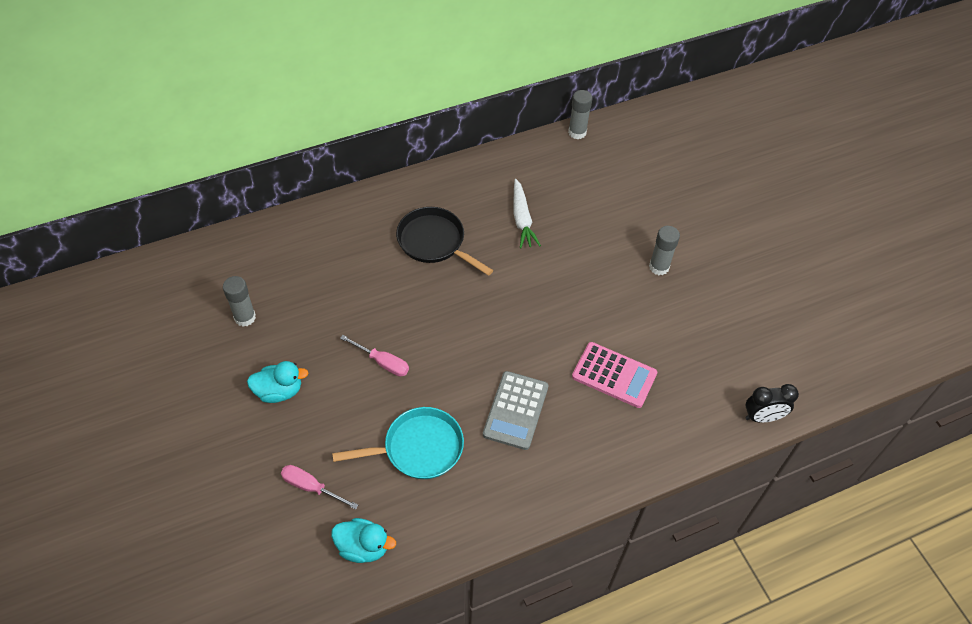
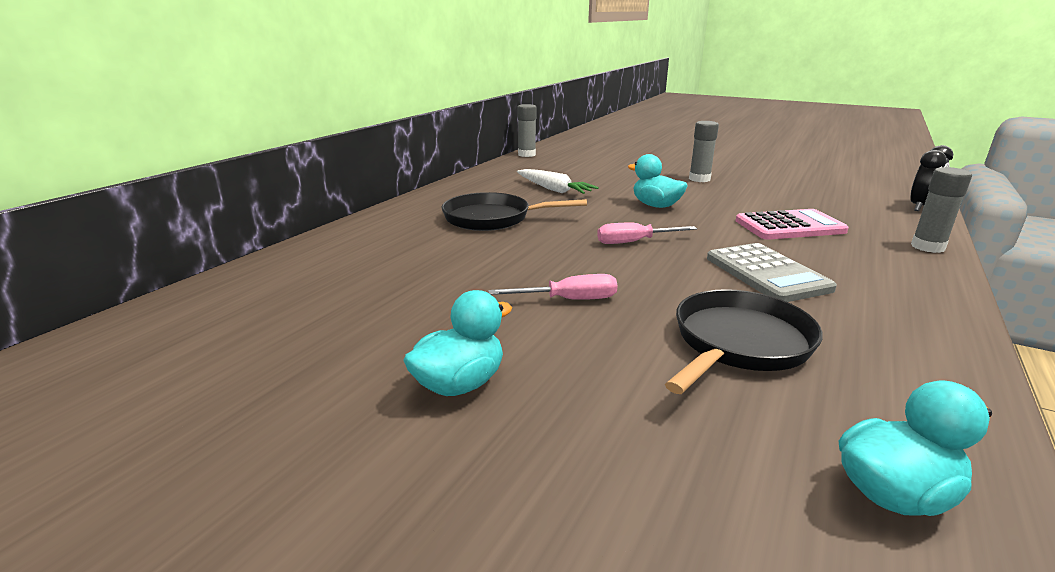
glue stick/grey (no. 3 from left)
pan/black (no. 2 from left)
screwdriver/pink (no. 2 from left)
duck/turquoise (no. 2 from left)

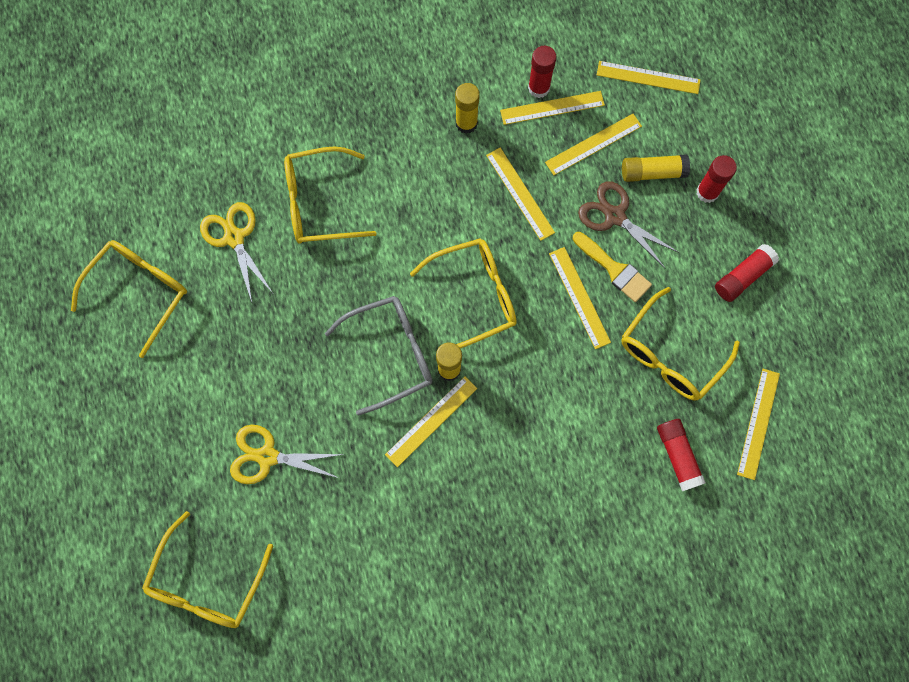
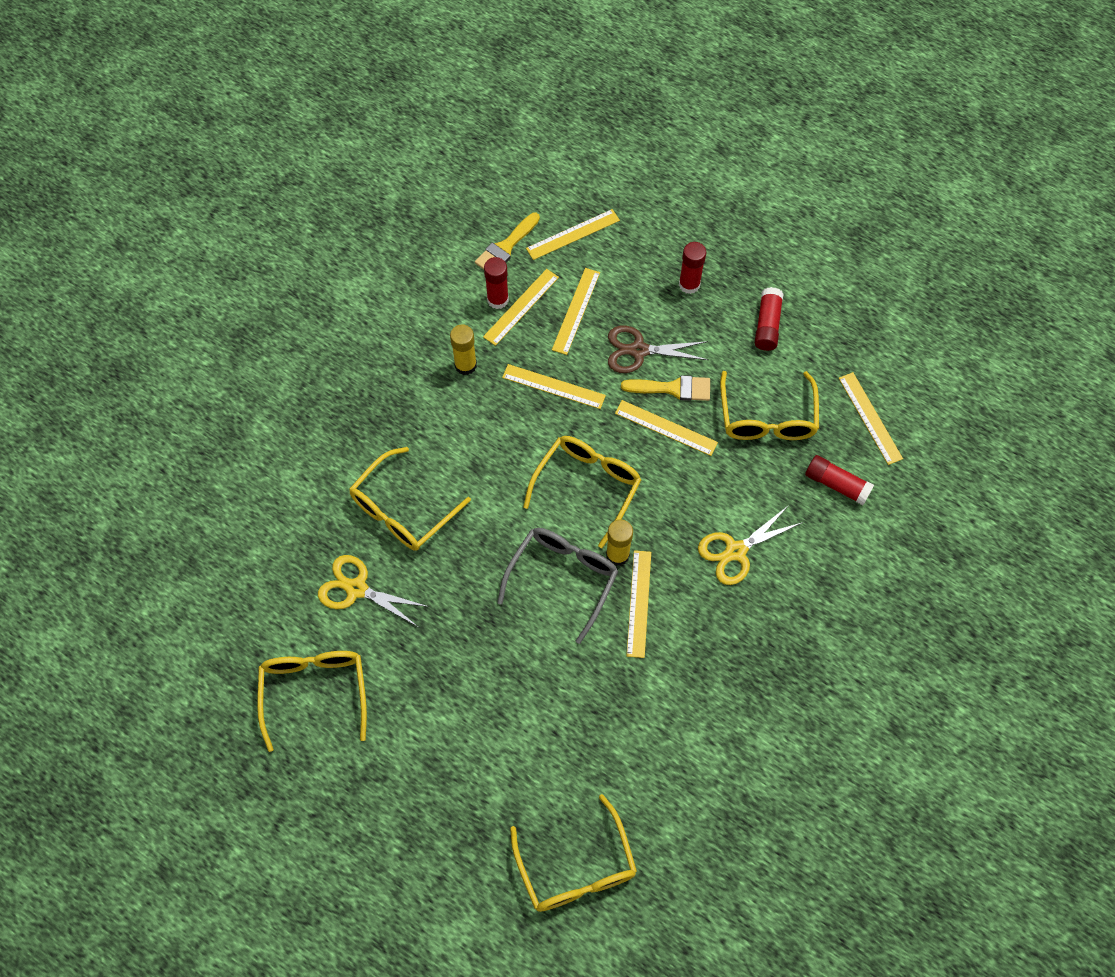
glue stick/yellow (no. 3 from left in the first image)
scissors/yellow (no. 2 from left)
brush/yellow (no. 1 from left)

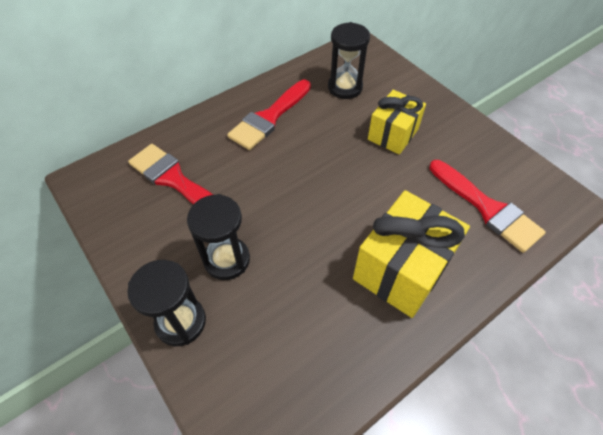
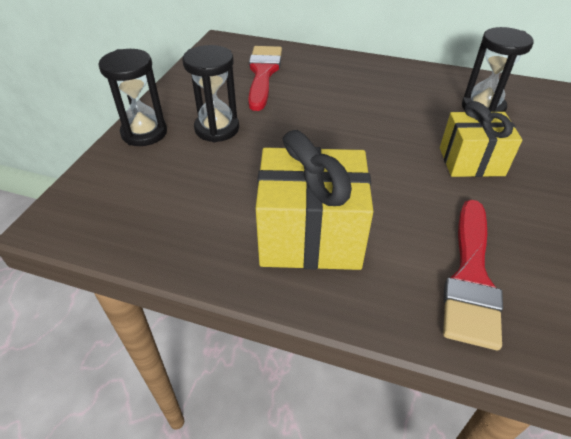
brush/red (no. 2 from left in the first image)

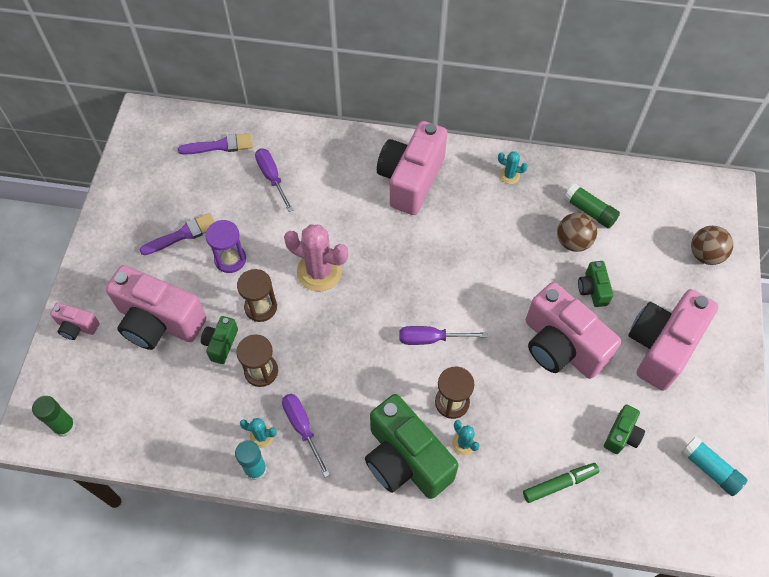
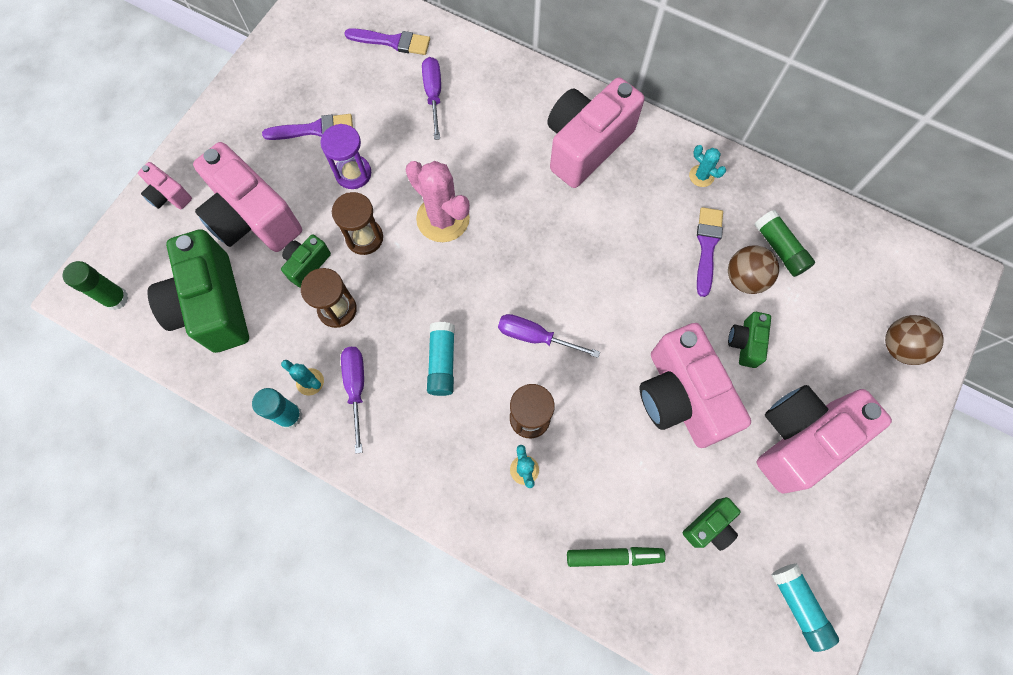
camera/green (no. 1 from left)
brush/purple (no. 3 from left)
glue stick/turquoise (no. 2 from left)

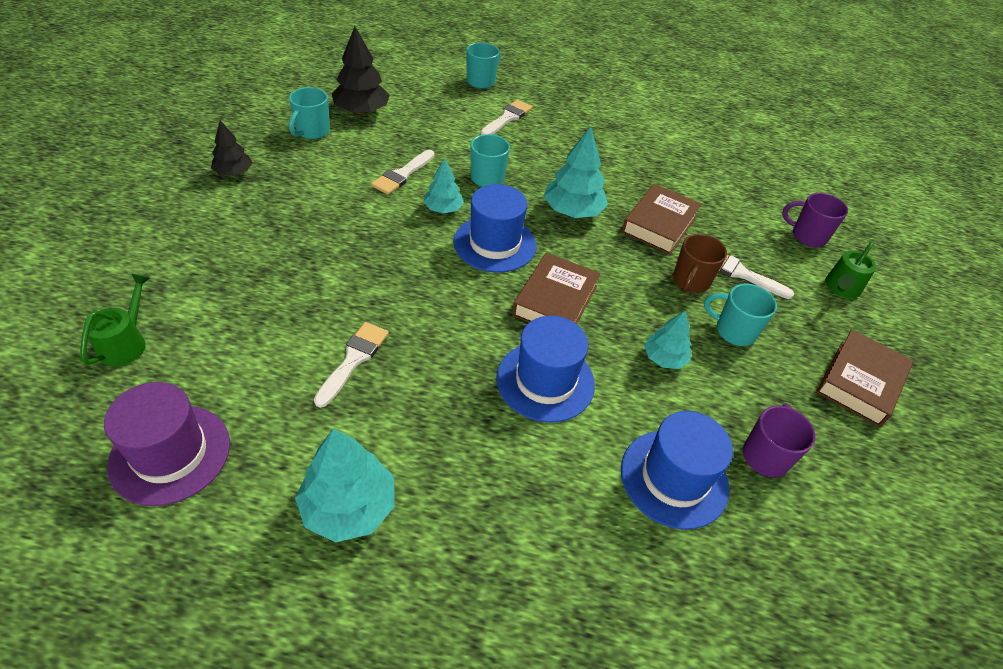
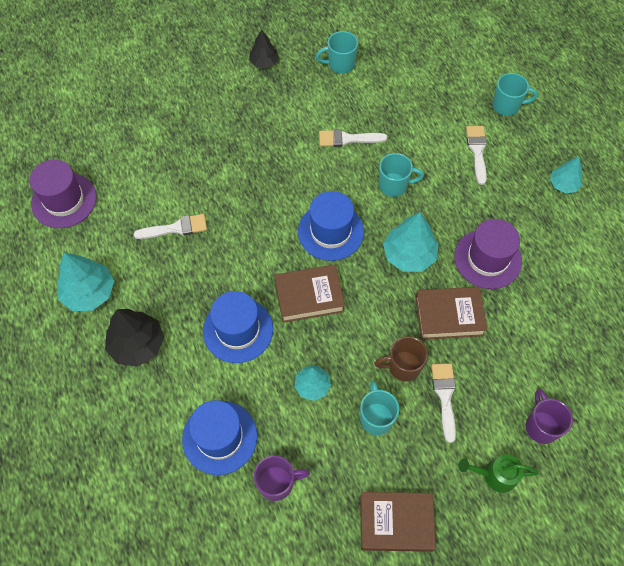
tree/black (no. 1 from left)
brush/white (no. 4 from left)
tree/turquoise (no. 4 from left)
watering can/green (no. 1 from left in the first image)
hat/purple (no. 2 from left)

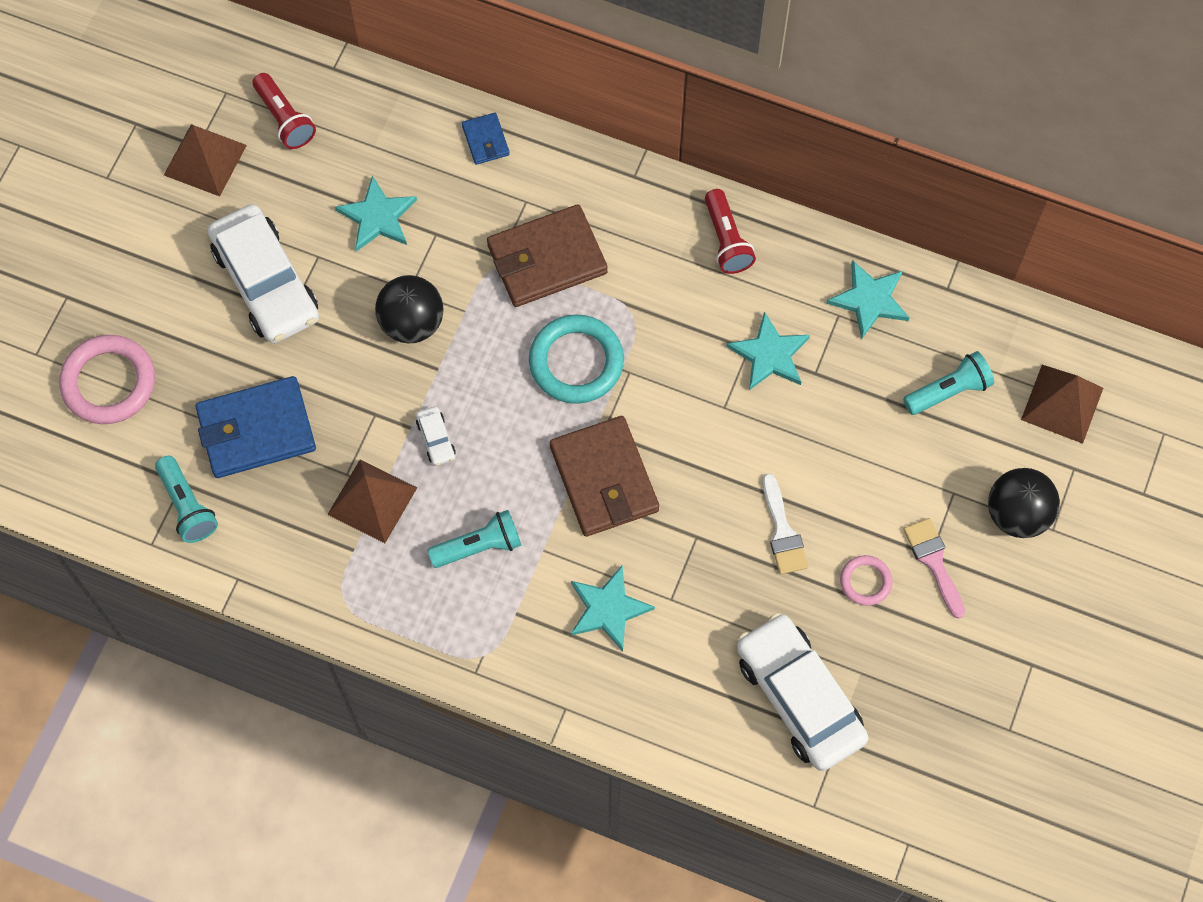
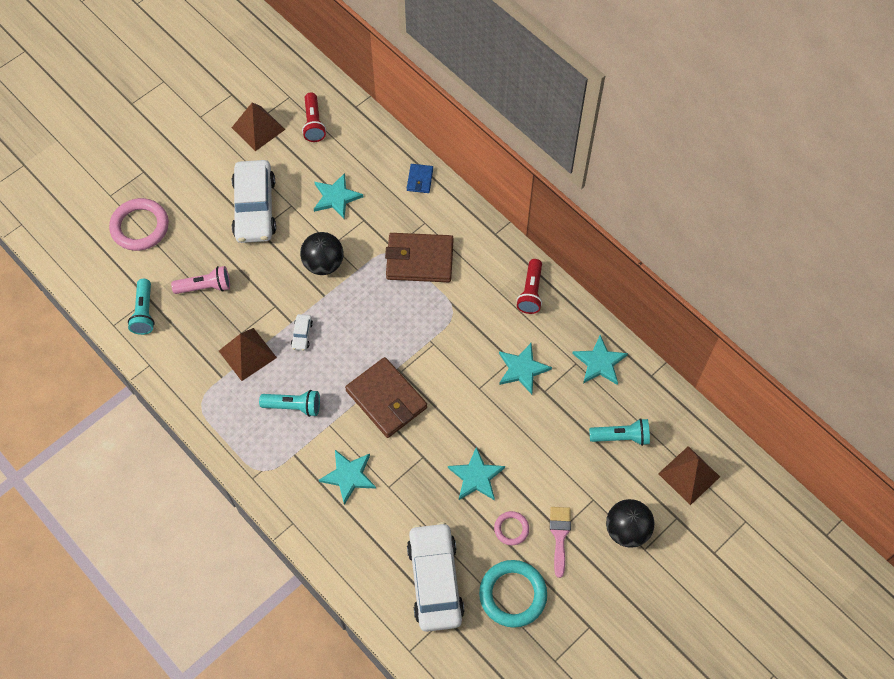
ring/turquoise
flashlight/pink
wallet/brown (no. 1 from left)
star/turquoise (no. 3 from left)

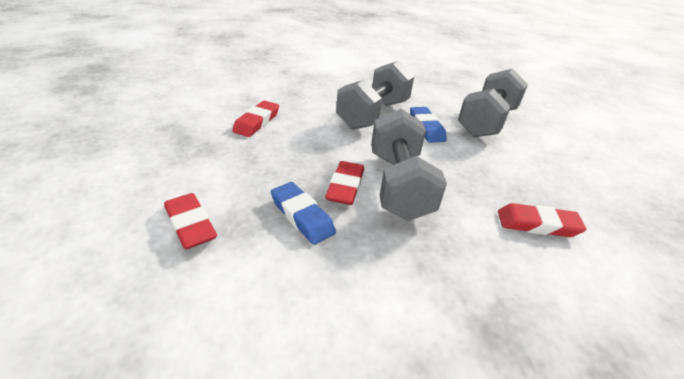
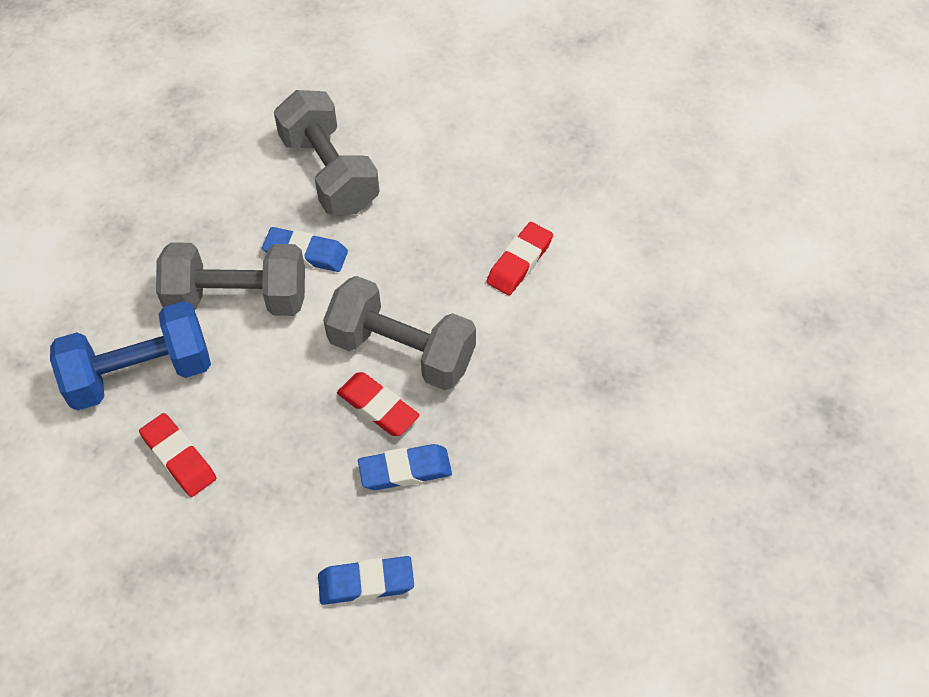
dumbbell/grey (no. 1 from left)
eraser/blue (no. 2 from left)
dumbbell/blue

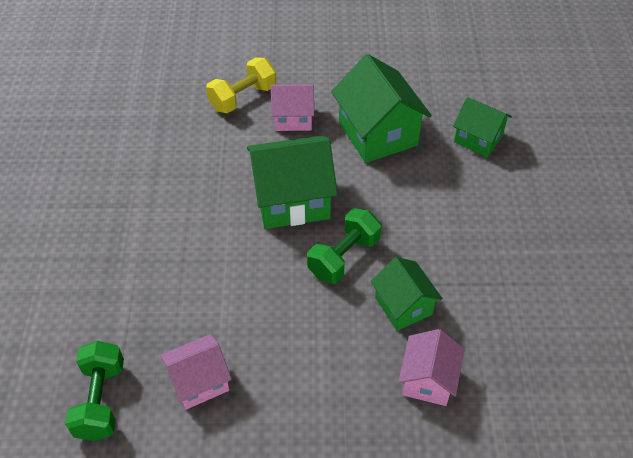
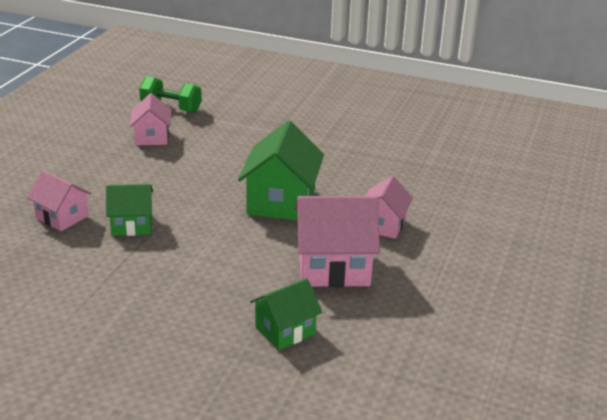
house/pink (no. 3 from left)
dumbbell/yellow
dumbbell/green (no. 2 from left in the first image)

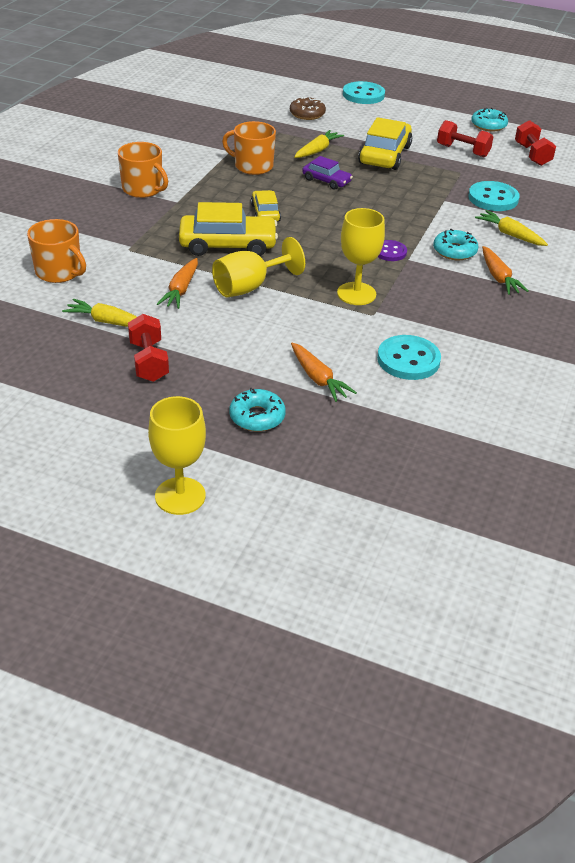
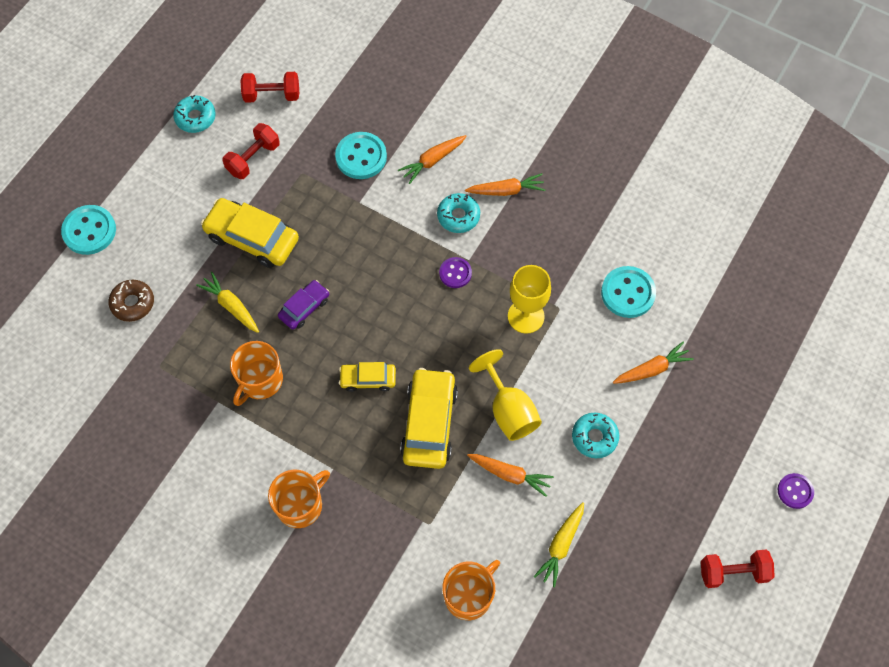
carrot/orange (no. 1 from left)
dumbbell/red (no. 3 from left)
donut/turquoise (no. 3 from left)
button/purple (no. 2 from left)

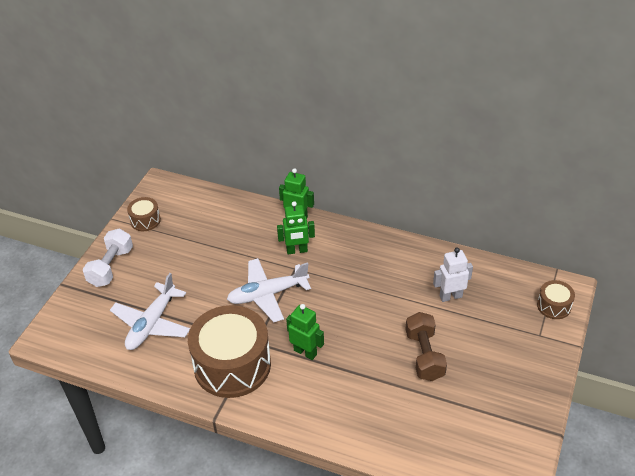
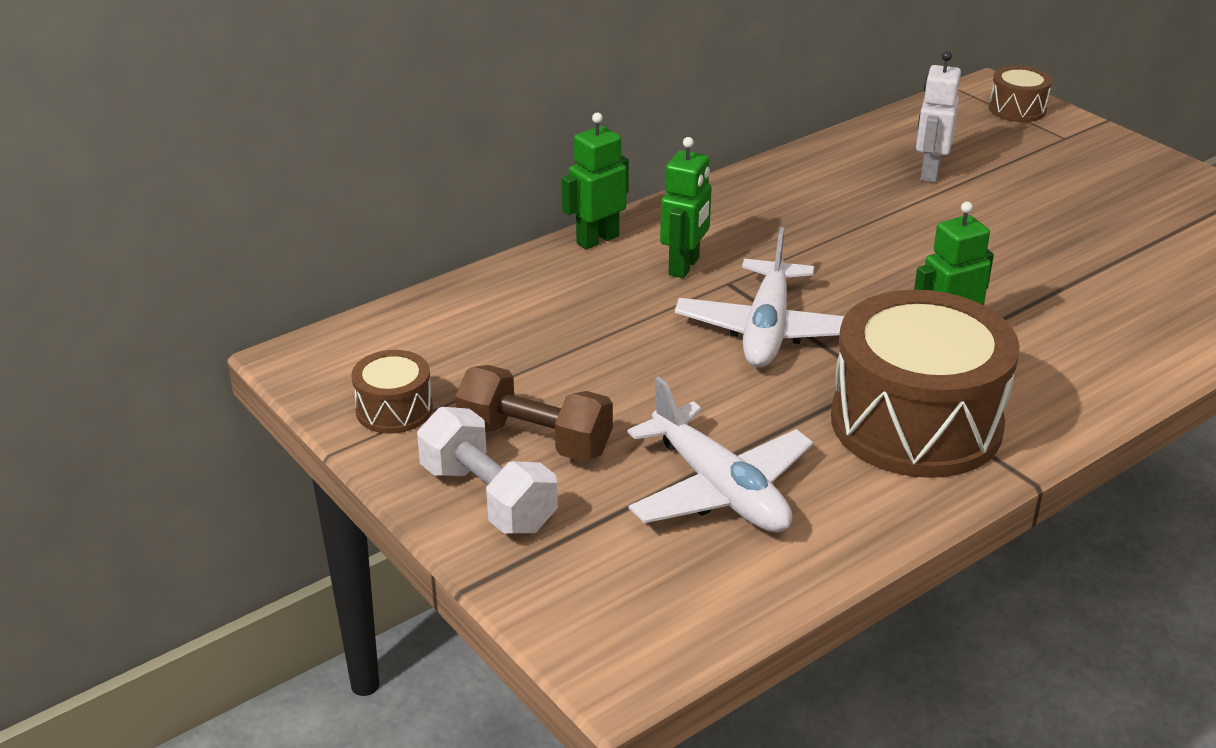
dumbbell/brown

